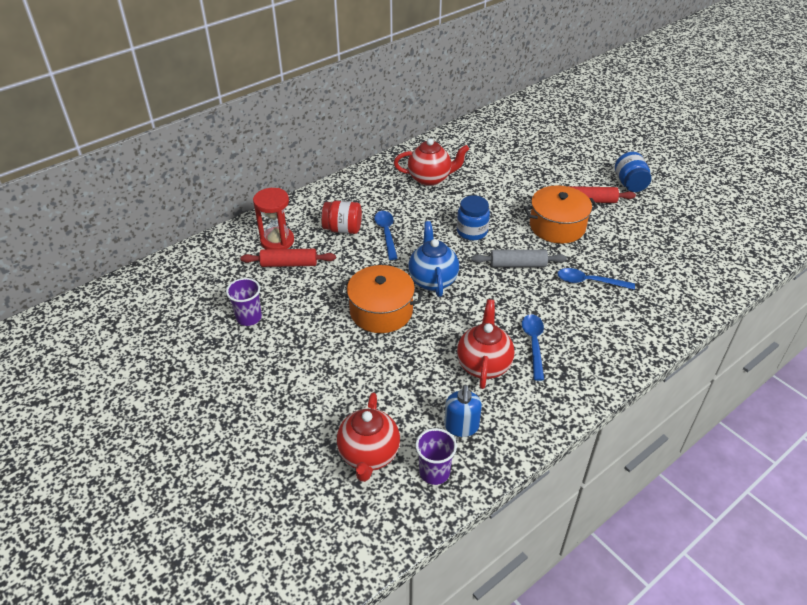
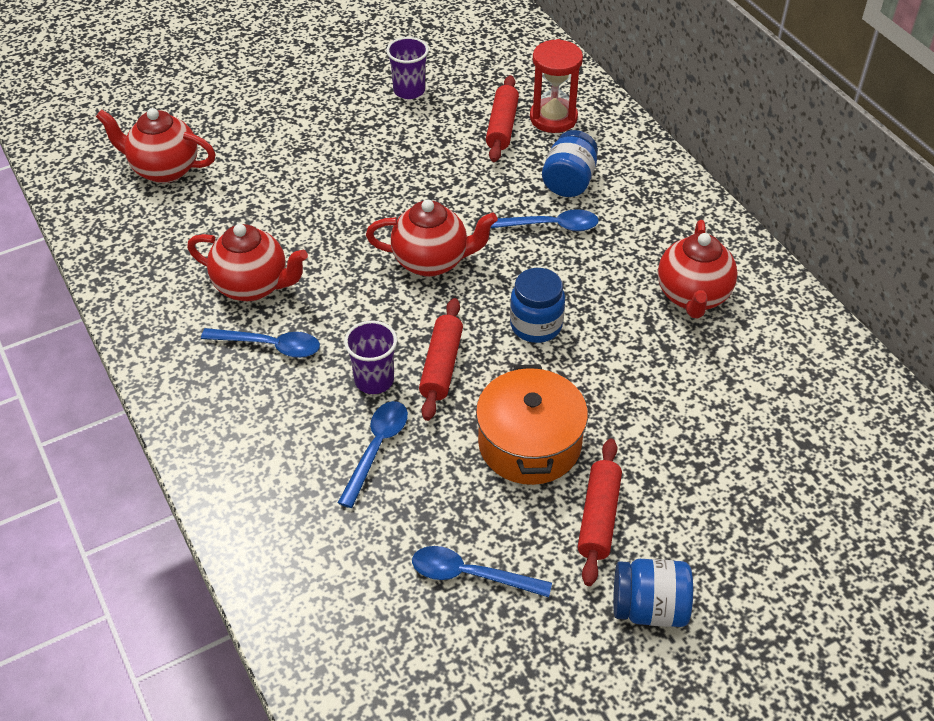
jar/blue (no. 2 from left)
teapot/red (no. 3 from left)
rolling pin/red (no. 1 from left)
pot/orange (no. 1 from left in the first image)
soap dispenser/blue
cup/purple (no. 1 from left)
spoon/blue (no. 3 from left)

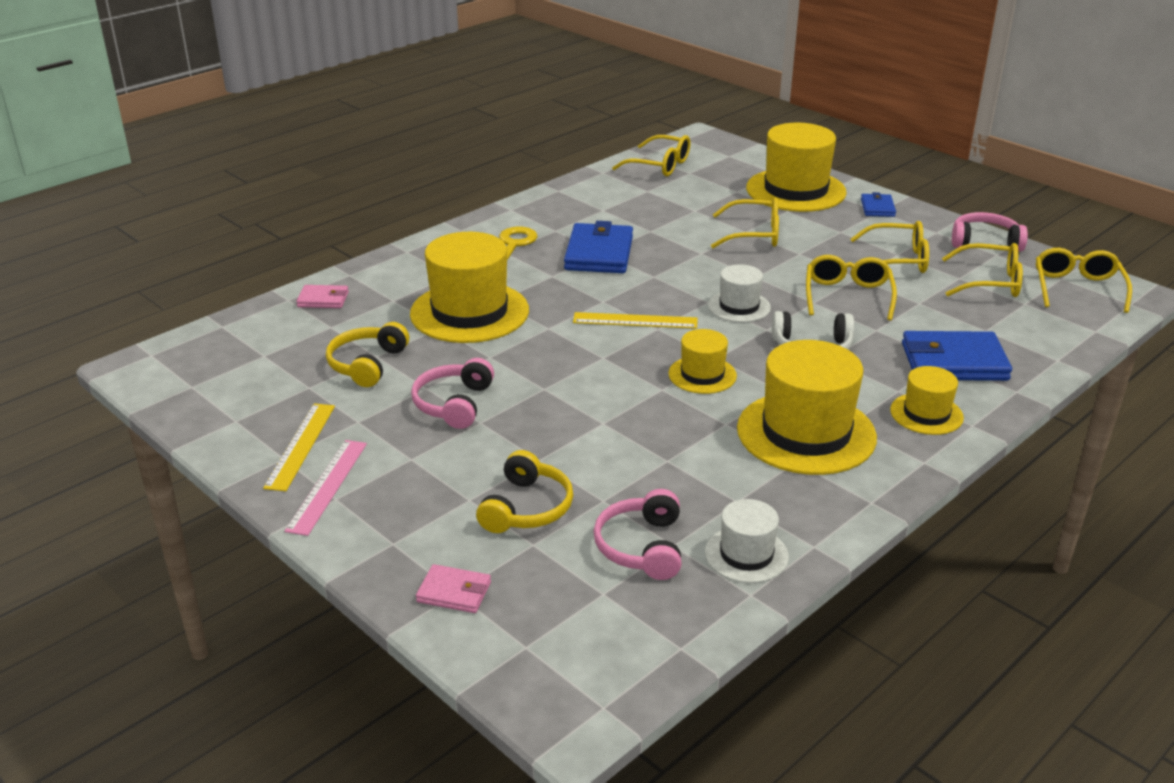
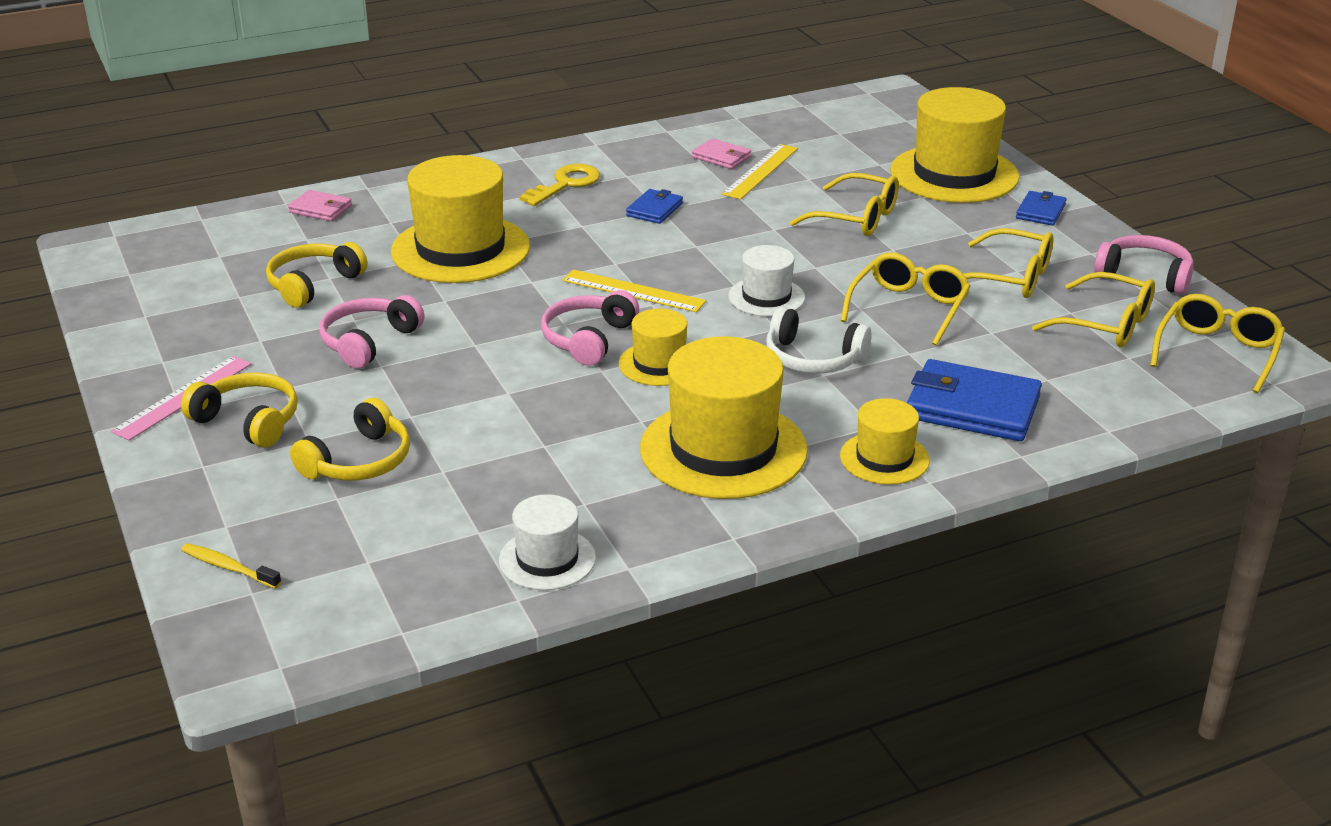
glasses/yellow (no. 1 from left in the first image)
wallet/blue (no. 1 from left)
ruler/yellow (no. 2 from left)
headphones/pink (no. 2 from left)
wallet/pink (no. 2 from left)
headphones/yellow (no. 1 from left)
toothbrush/yellow

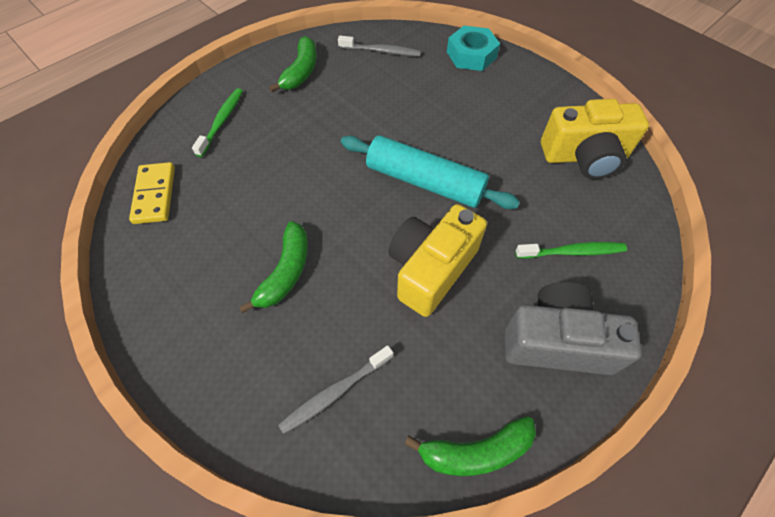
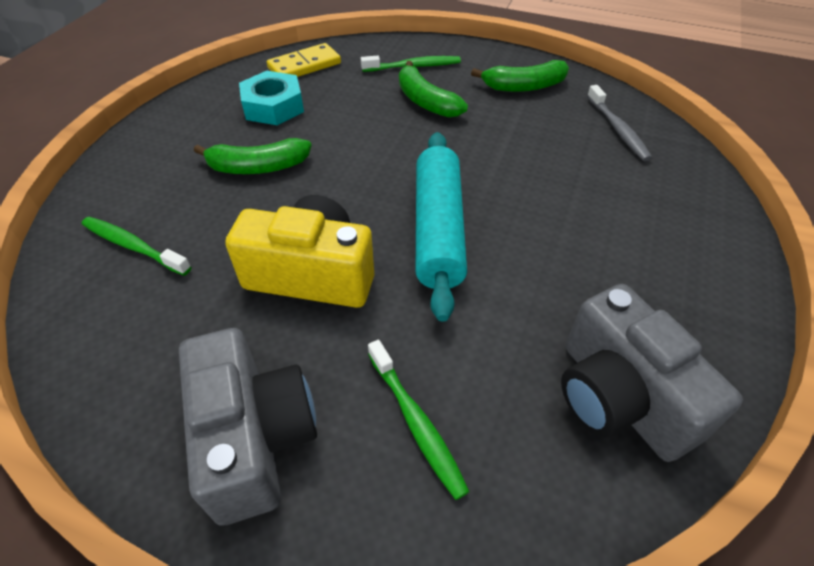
nut/turquoise
camera/grey (no. 2 from left)
toothbrush/green (no. 1 from left)
banana/green (no. 2 from left)

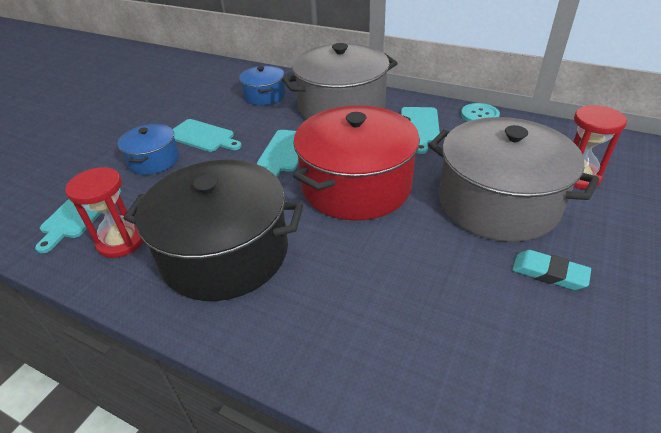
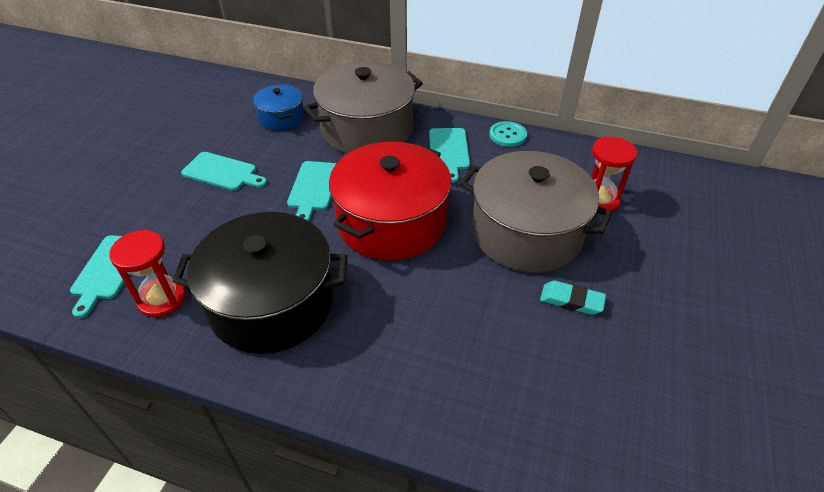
pot/blue (no. 1 from left in the first image)

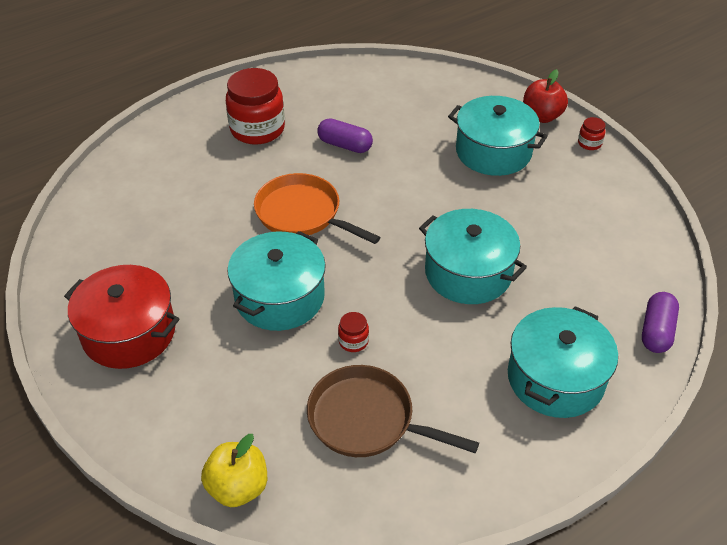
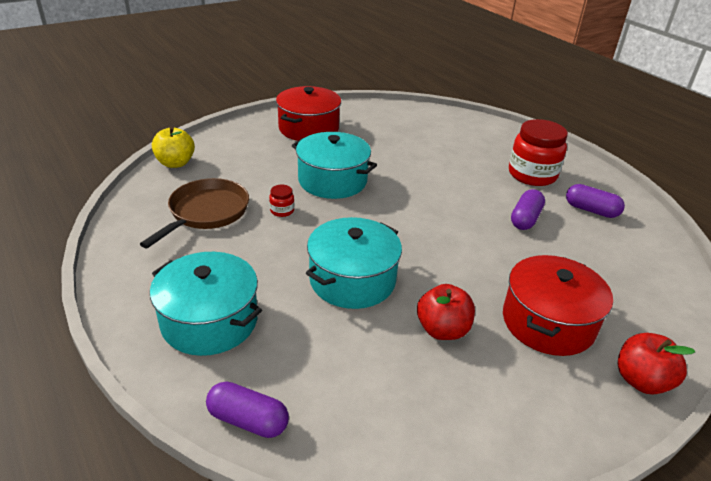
pot/red (no. 2 from left)
jar/red (no. 3 from left in the first image)
pan/orange
capsule/purple (no. 3 from left)
apple/red (no. 1 from left)

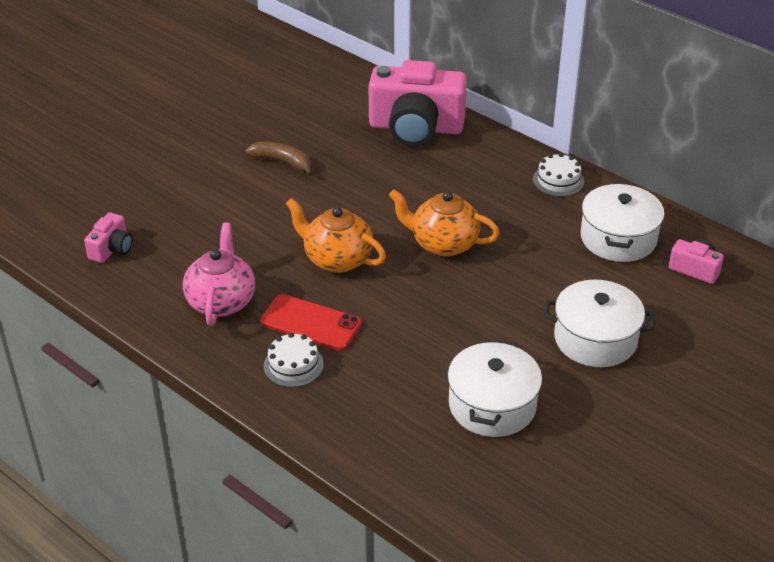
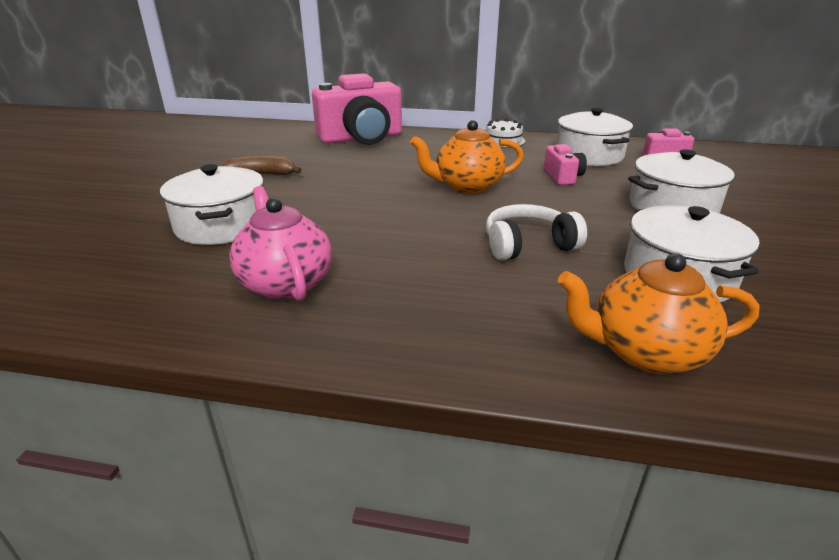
teapot/orange (no. 2 from left)
camera/pink (no. 2 from left)
phone/red
cake/white (no. 1 from left in the first image)
pot/white (no. 1 from left)
headphones/white

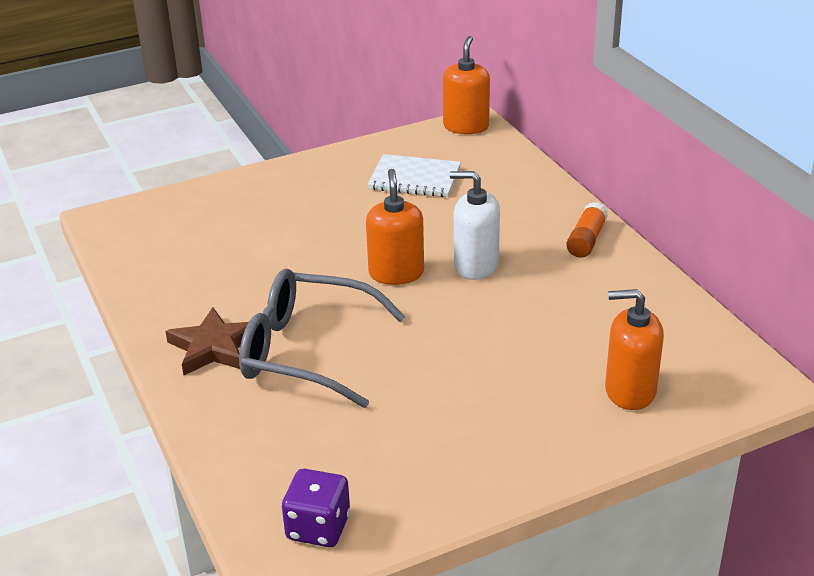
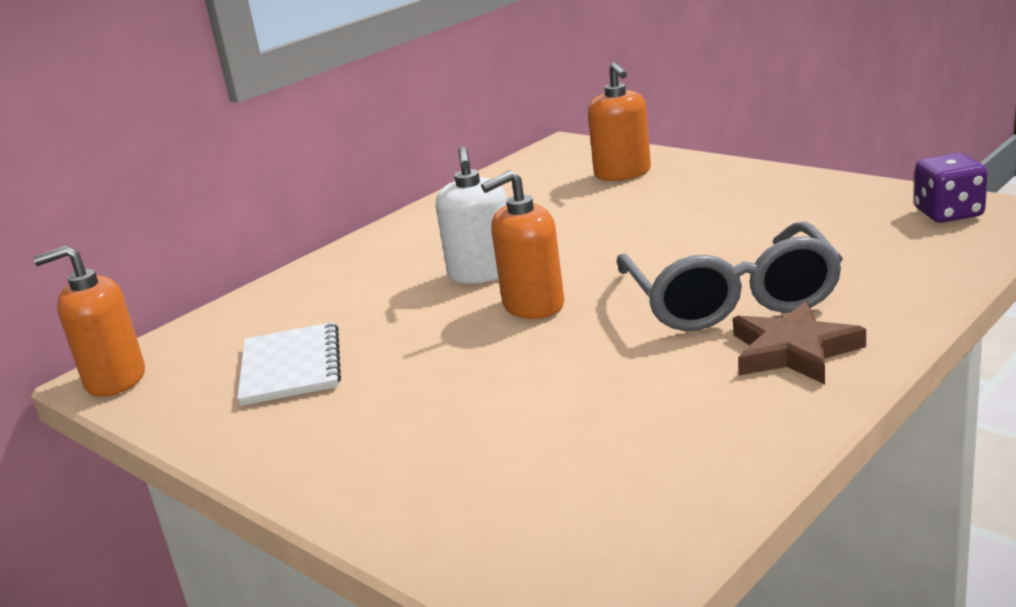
glue stick/orange

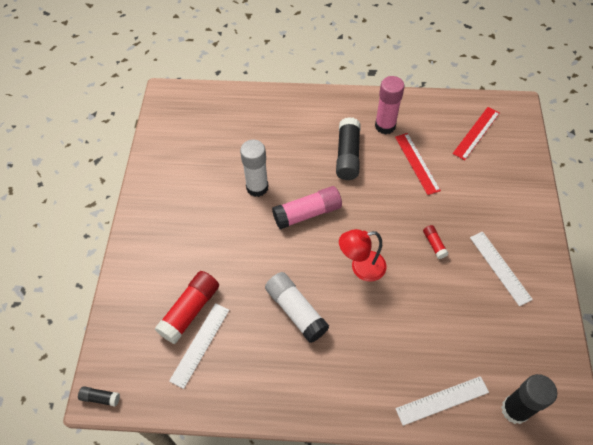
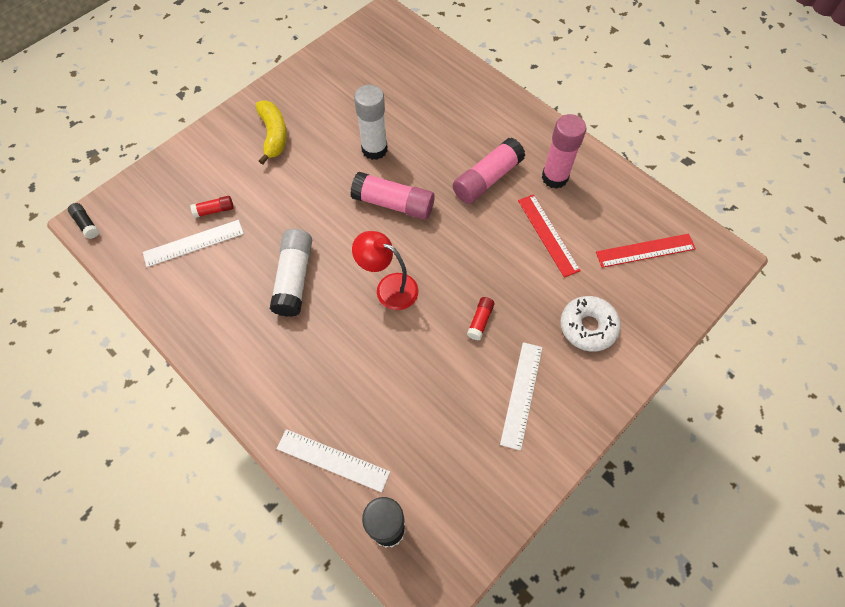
glue stick/pink (no. 2 from left)
ruler/red (no. 1 from left)
glue stick/red (no. 1 from left)
banana/yellow
donut/white

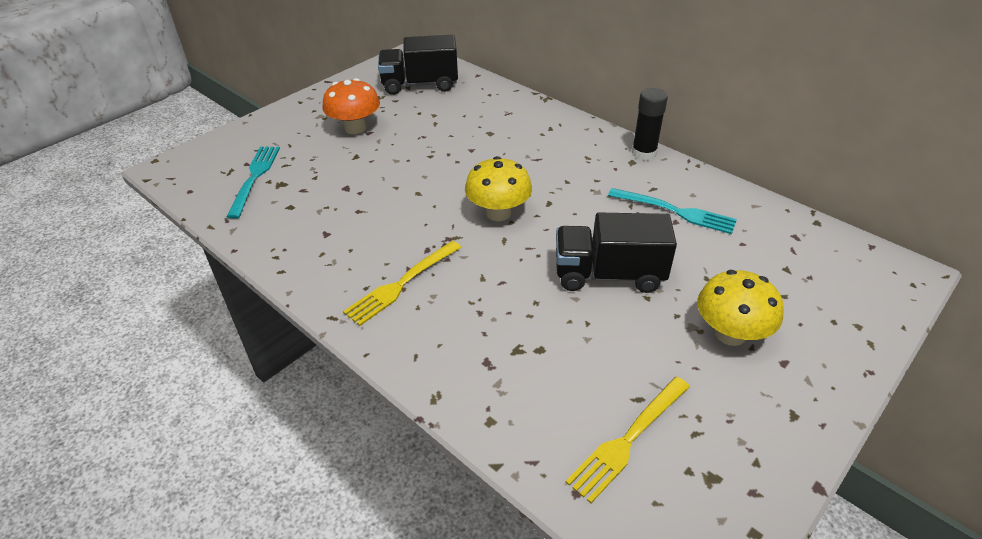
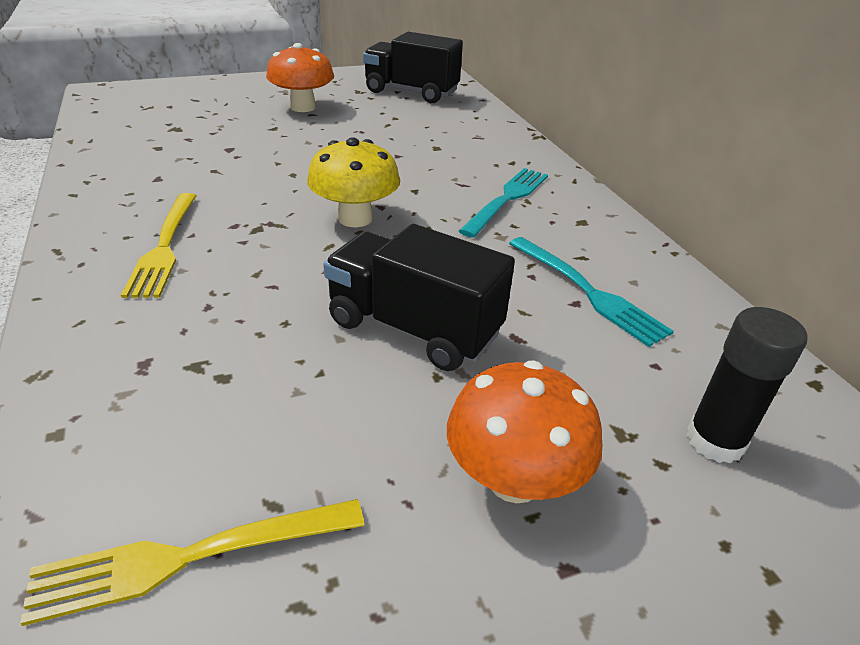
glue stick/black
fork/turquoise (no. 1 from left)
fork/yellow (no. 1 from left)
mushroom/orange (no. 2 from left)

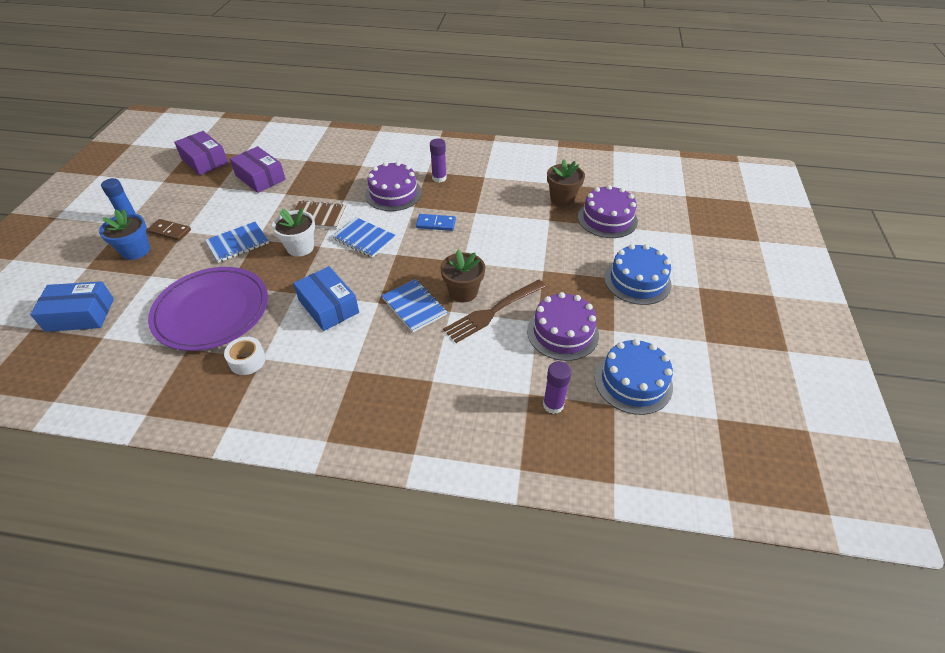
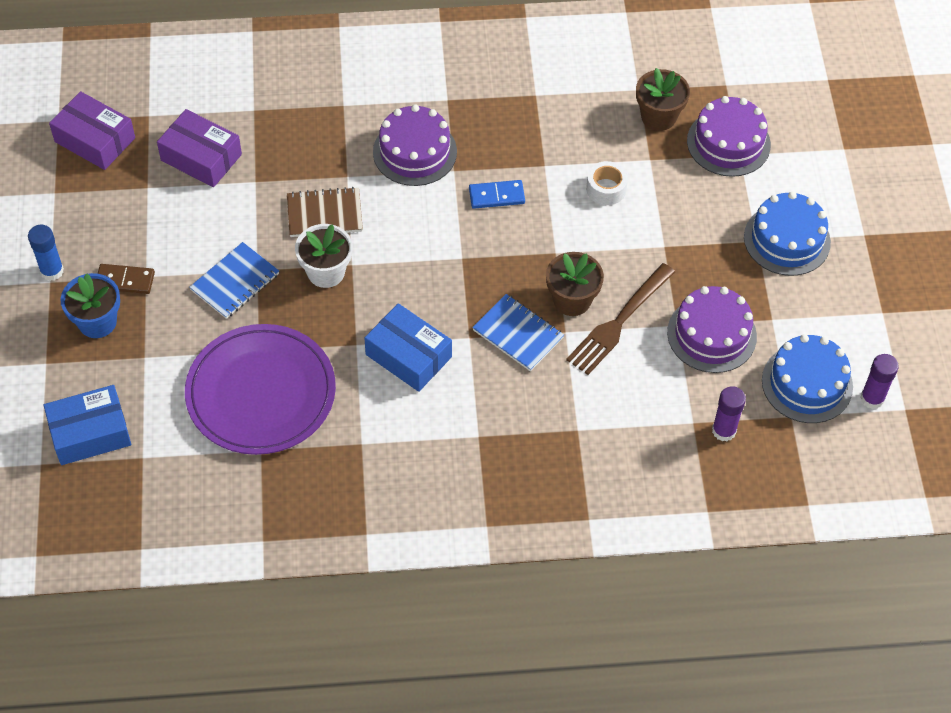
glue stick/purple (no. 2 from left)
notebook/blue (no. 2 from left in the first image)
tape/white

